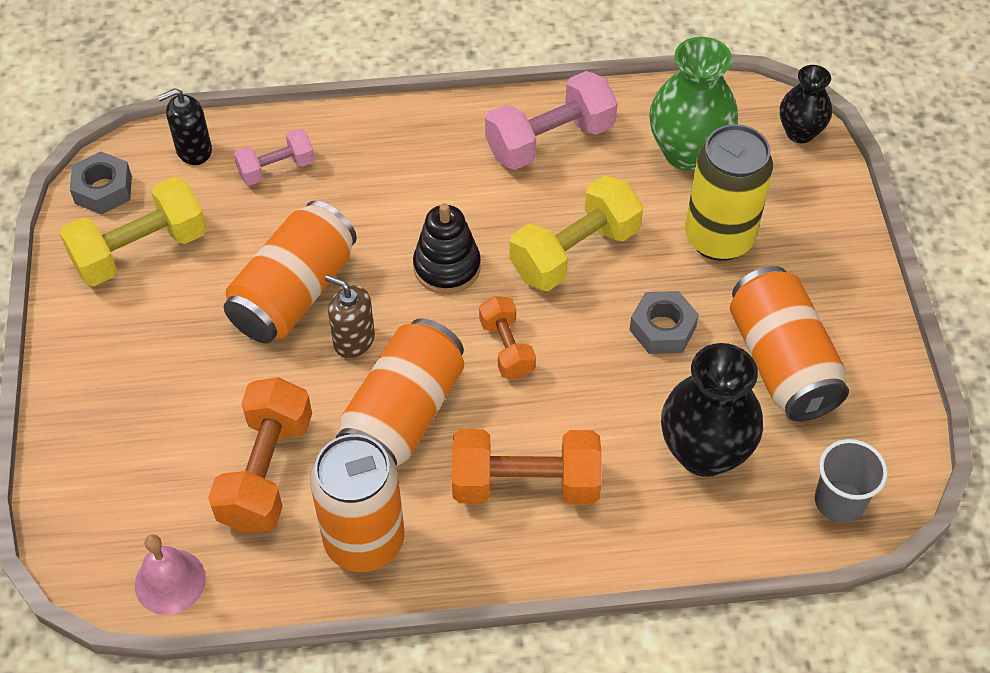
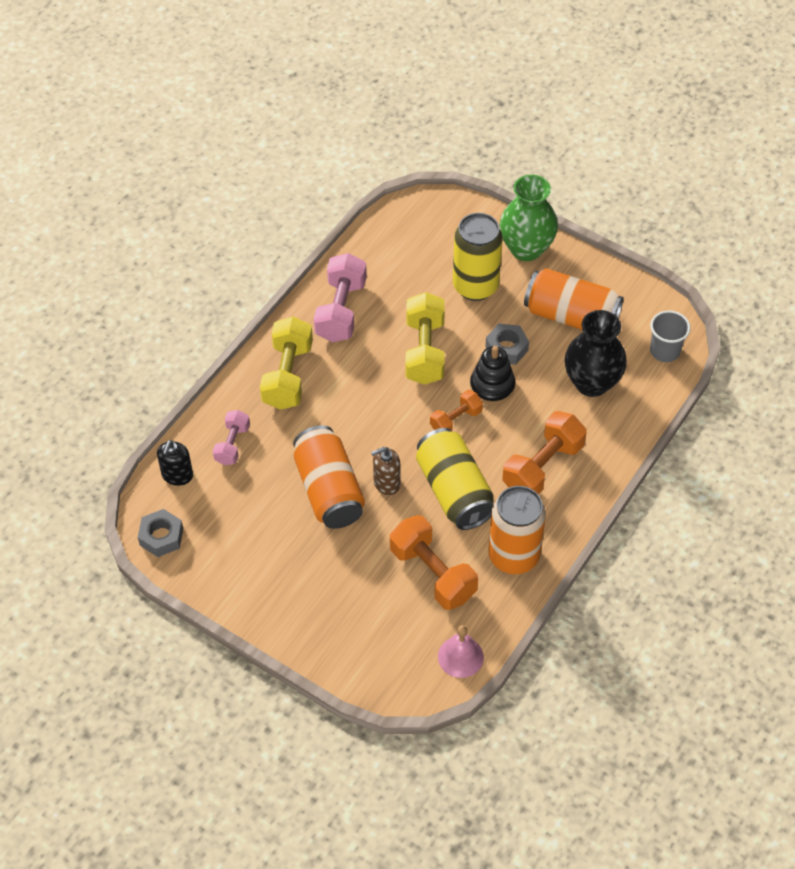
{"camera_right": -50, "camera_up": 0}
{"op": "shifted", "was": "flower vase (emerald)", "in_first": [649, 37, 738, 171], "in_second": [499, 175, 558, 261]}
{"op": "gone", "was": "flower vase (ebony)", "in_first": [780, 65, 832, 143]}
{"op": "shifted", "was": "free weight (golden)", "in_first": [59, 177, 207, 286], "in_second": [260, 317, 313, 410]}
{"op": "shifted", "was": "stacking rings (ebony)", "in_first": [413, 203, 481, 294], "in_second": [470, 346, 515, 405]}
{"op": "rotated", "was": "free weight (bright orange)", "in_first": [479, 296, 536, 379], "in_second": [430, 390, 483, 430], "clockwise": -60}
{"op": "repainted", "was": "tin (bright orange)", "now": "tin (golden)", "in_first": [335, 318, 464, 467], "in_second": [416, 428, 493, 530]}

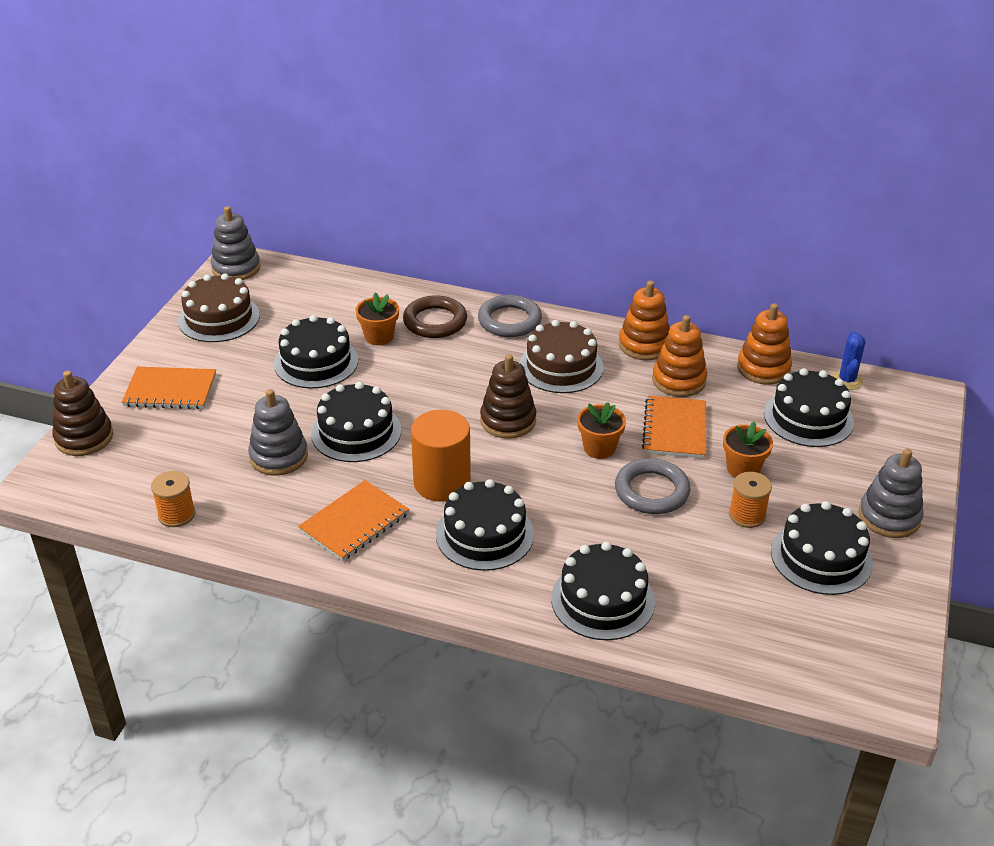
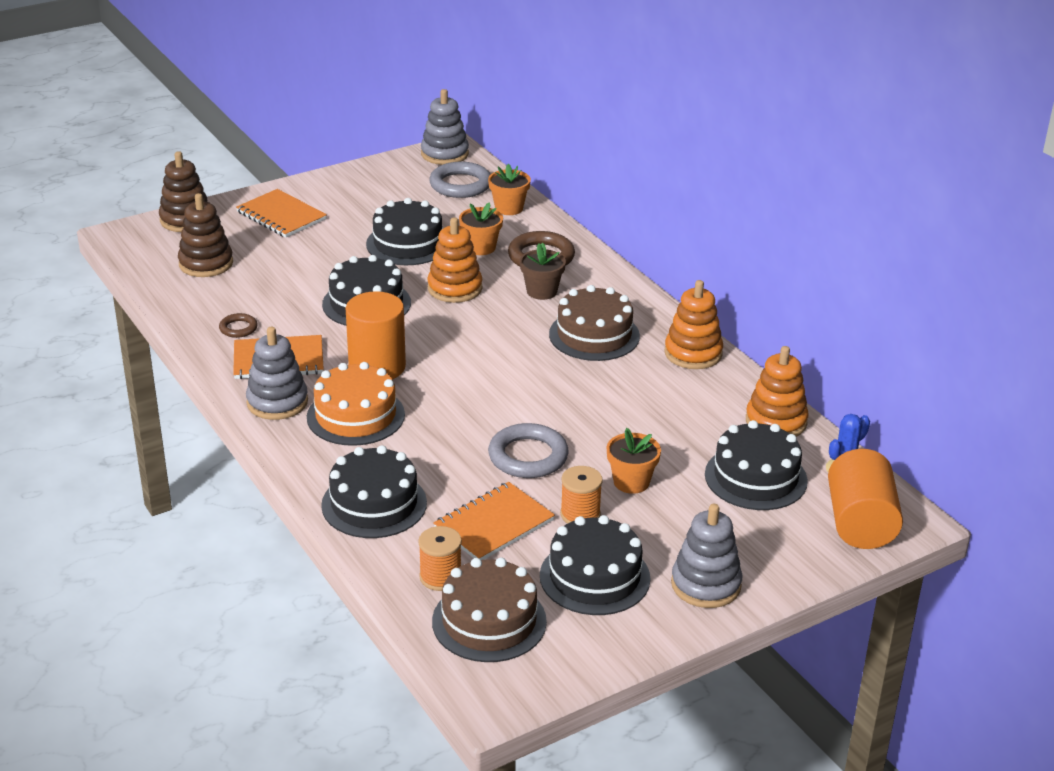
{"camera_right": 40, "camera_up": -5}
{"op": "shifted", "was": "cake (brown)", "in_first": [178, 273, 260, 342], "in_second": [432, 558, 547, 662]}
{"op": "shifted", "was": "torus (gray)", "in_first": [478, 295, 542, 337], "in_second": [429, 162, 491, 198]}
{"op": "shifted", "was": "stacking rings (bright orange)", "in_first": [652, 315, 707, 397], "in_second": [427, 217, 483, 303]}
{"op": "shifted", "was": "stacking rings (brown)", "in_first": [480, 354, 536, 439], "in_second": [178, 193, 233, 277]}
{"op": "shifted", "was": "stacking rings (gray)", "in_first": [248, 389, 308, 476], "in_second": [246, 327, 308, 420]}
{"op": "shifted", "was": "notebook (bright orange)", "in_first": [642, 395, 706, 458], "in_second": [433, 482, 555, 560]}
{"op": "shifted", "was": "potted plant (bright orange)", "in_first": [578, 402, 626, 459], "in_second": [488, 164, 531, 215]}
{"op": "shifted", "was": "spool (bright orange)", "in_first": [151, 471, 196, 527], "in_second": [418, 526, 462, 591]}
{"op": "repainted", "was": "cake (ebony)", "now": "cake (bright orange)", "in_first": [436, 479, 534, 571], "in_second": [307, 362, 405, 446]}
{"op": "new", "now": "potted plant (brown)", "in_second": [520, 243, 566, 300]}
{"op": "new", "now": "torus (brown)", "in_second": [219, 313, 258, 338]}
{"op": "new", "now": "solid cylinder (bright orange)", "in_second": [828, 449, 903, 549]}

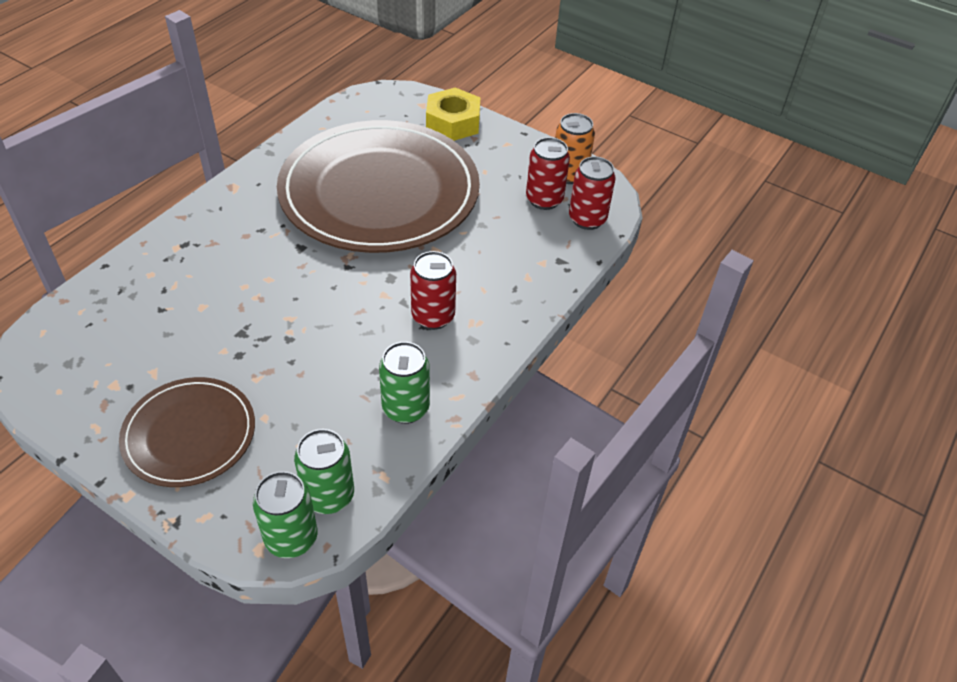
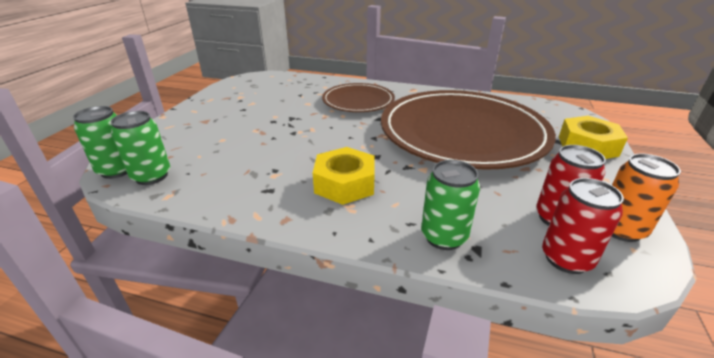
{"camera_right": 75, "camera_up": -15}
{"op": "swapped", "was": "tin (scarlet)", "now": "nut (golden)", "in_first": [410, 251, 456, 330], "in_second": [313, 147, 375, 205]}
{"op": "shifted", "was": "tin (emerald)", "in_first": [379, 342, 430, 424], "in_second": [421, 160, 480, 250]}
{"op": "shifted", "was": "flat dish (brown)", "in_first": [119, 377, 255, 487], "in_second": [322, 83, 395, 112]}

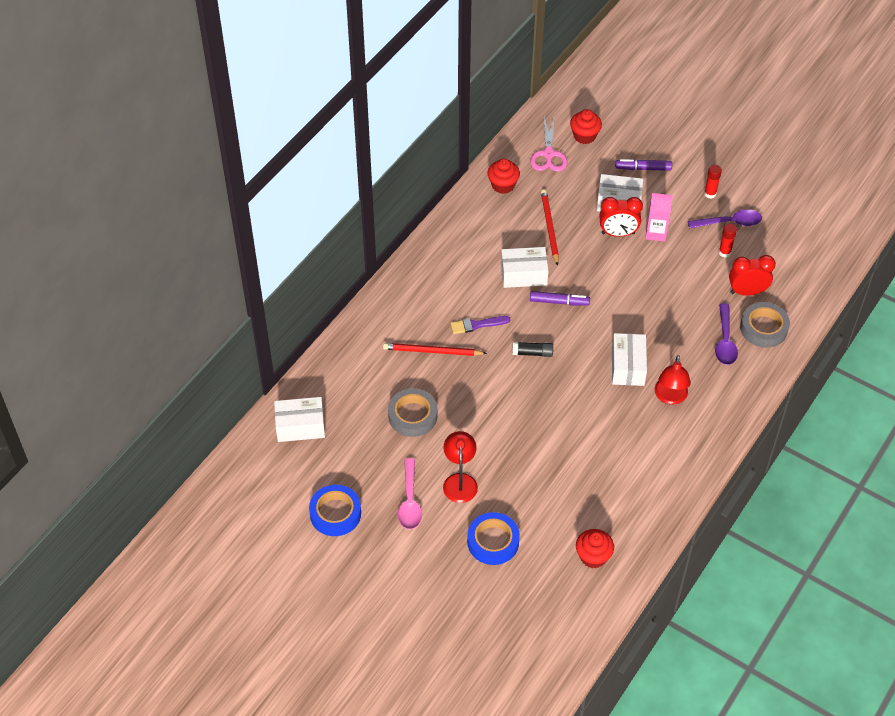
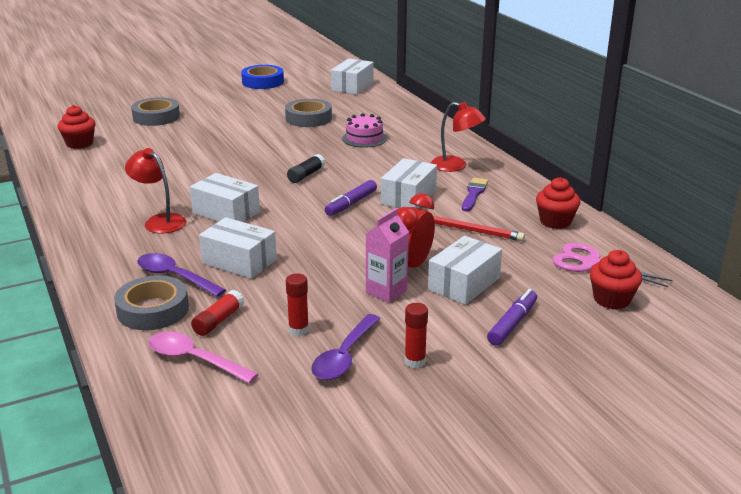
{"camera_right": 120, "camera_up": -25}
{"op": "swapped", "was": "bedside clock (scarlet)", "now": "stick of glue (scarlet)", "in_first": [729, 255, 776, 296], "in_second": [191, 290, 244, 336]}
{"op": "shifted", "was": "paint brush (violet)", "in_first": [451, 316, 511, 334], "in_second": [462, 178, 488, 212]}
{"op": "swapped", "was": "lead pencil (scarlet)", "now": "cake (rosy)", "in_first": [383, 343, 487, 356], "in_second": [342, 113, 387, 147]}
{"op": "shifted", "was": "desk lamp (scarlet)", "in_first": [443, 431, 478, 503], "in_second": [431, 102, 486, 172]}
{"op": "shifted", "was": "tablespoon (rosy)", "in_first": [398, 458, 422, 529], "in_second": [148, 331, 258, 384]}
{"op": "repainted", "was": "tape (cobalt)", "now": "tape (gray)", "in_first": [467, 512, 520, 565], "in_second": [131, 97, 180, 126]}
{"op": "new", "now": "box (pure white)", "in_second": [199, 217, 277, 279]}

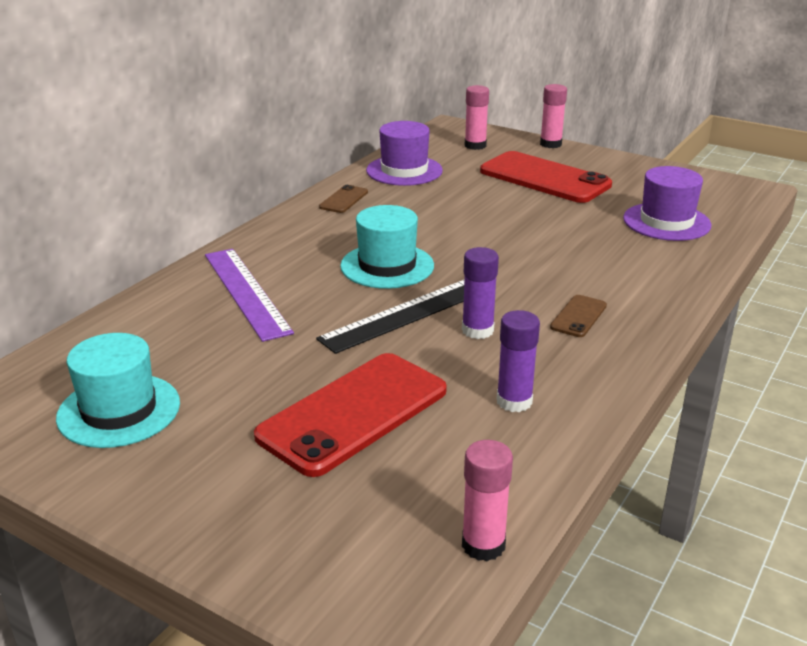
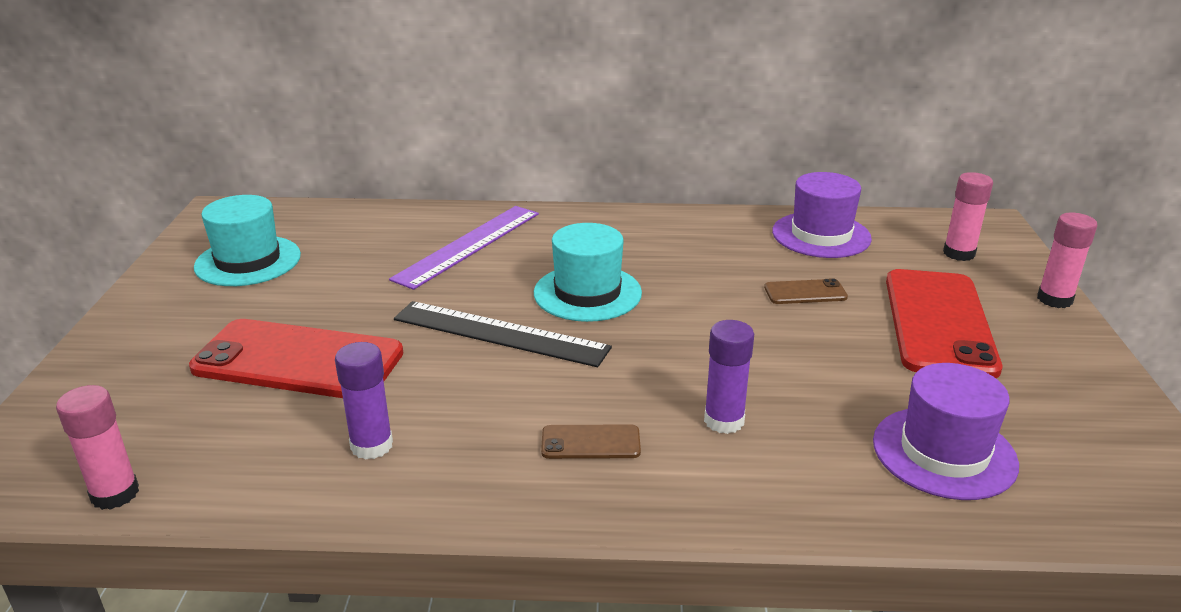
{"camera_right": 60, "camera_up": 0}
{"op": "shifted", "was": "phone (brown)", "in_first": [319, 185, 368, 213], "in_second": [764, 278, 848, 304]}
{"op": "shifted", "was": "stick of glue (violet)", "in_first": [462, 247, 499, 339], "in_second": [704, 320, 754, 434]}

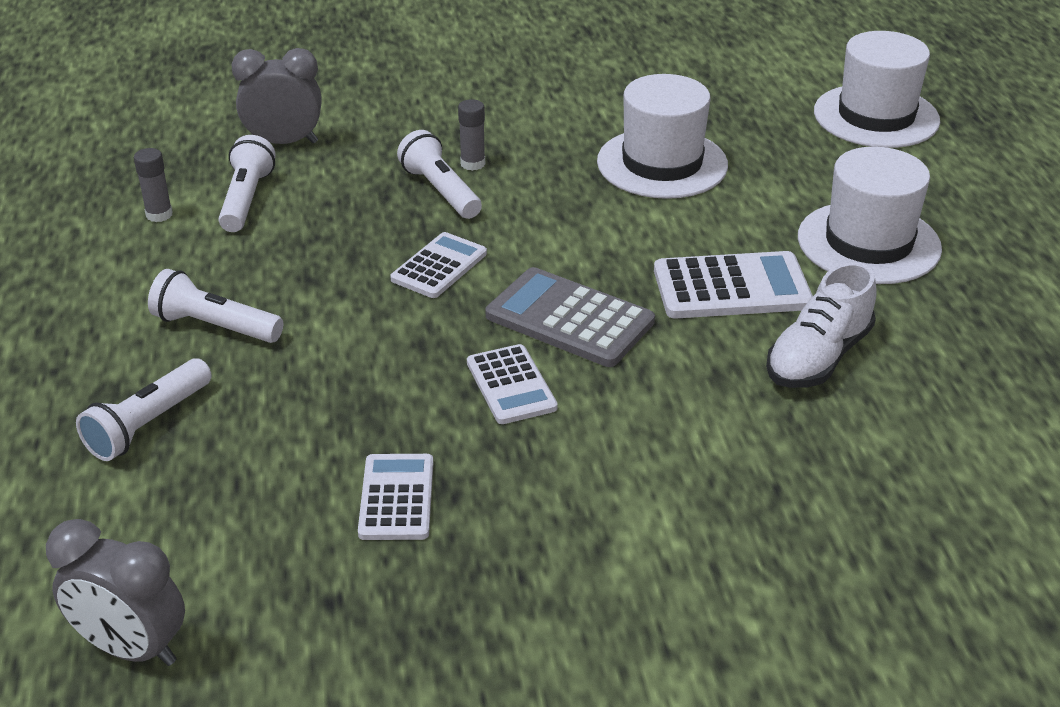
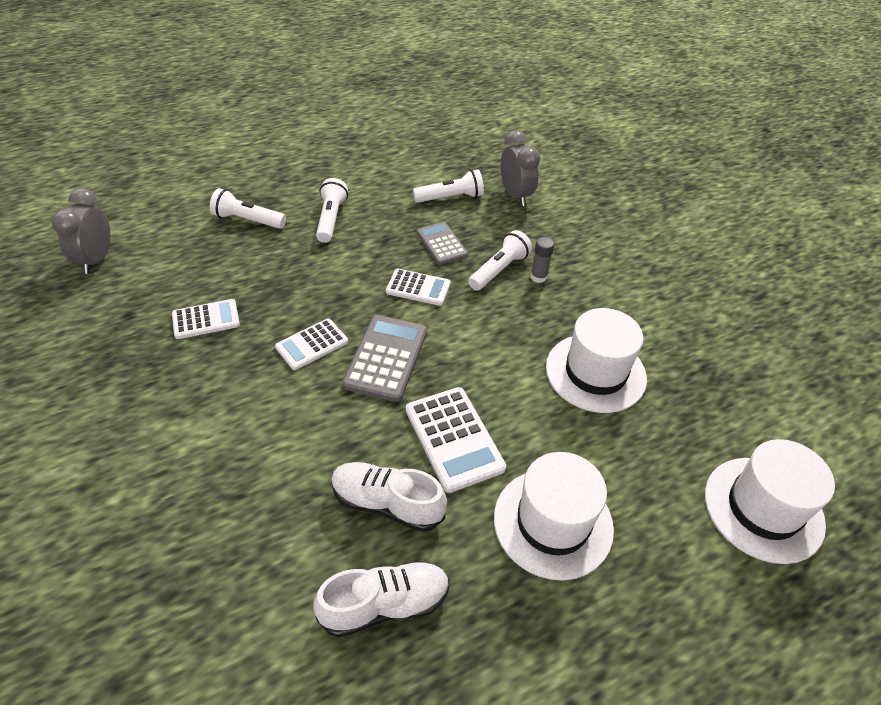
{"camera_right": 70, "camera_up": 10}
{"op": "gone", "was": "stick of glue (gray)", "in_first": [134, 148, 173, 222]}
{"op": "new", "now": "calculator (gray)", "in_second": [416, 222, 468, 265]}
{"op": "new", "now": "shoe (pure white)", "in_second": [313, 561, 450, 637]}

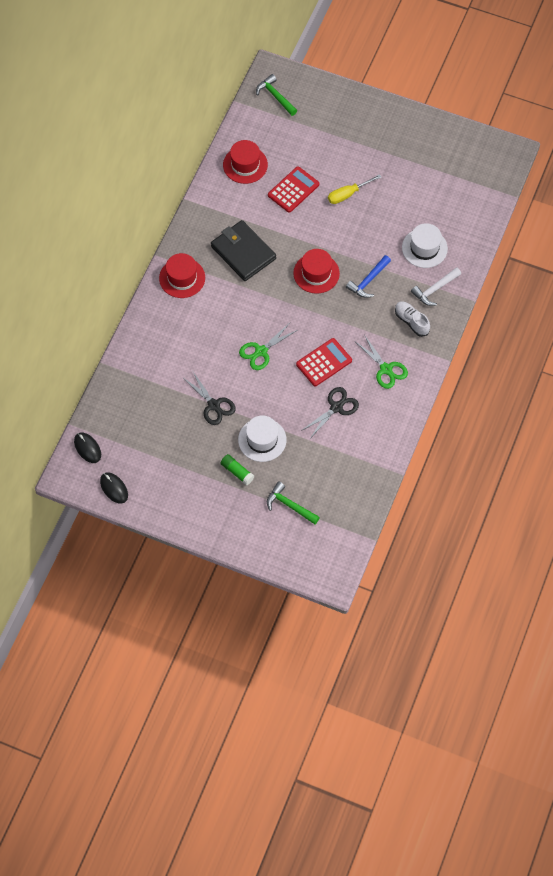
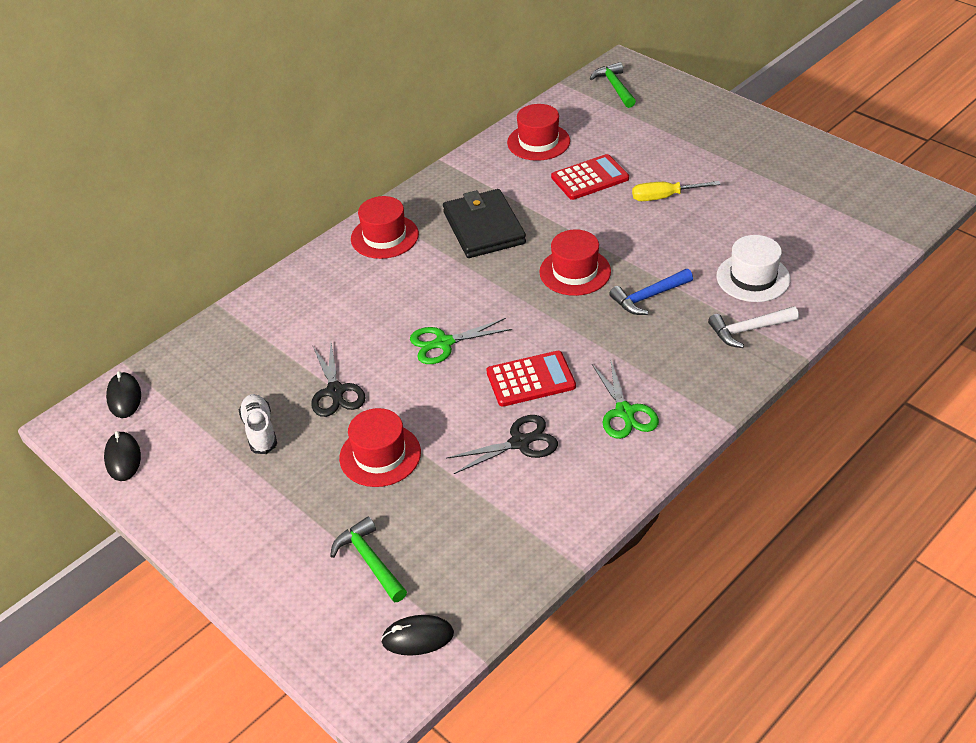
{"camera_right": 25, "camera_up": -20}
{"op": "shifted", "was": "shoe (pure white)", "in_first": [395, 301, 430, 337], "in_second": [239, 394, 277, 454]}
{"op": "repainted", "was": "top hat (pure white)", "now": "top hat (scarlet)", "in_first": [238, 416, 286, 462], "in_second": [339, 408, 421, 487]}
{"op": "gone", "was": "stick of glue (emerald)", "in_first": [220, 454, 255, 485]}
{"op": "new", "now": "PC mouse (ebony)", "in_second": [381, 615, 454, 656]}

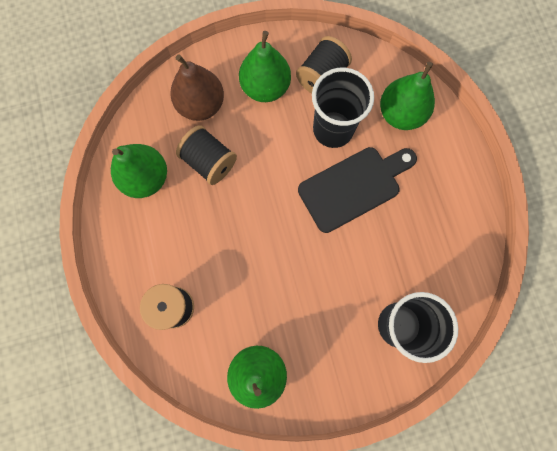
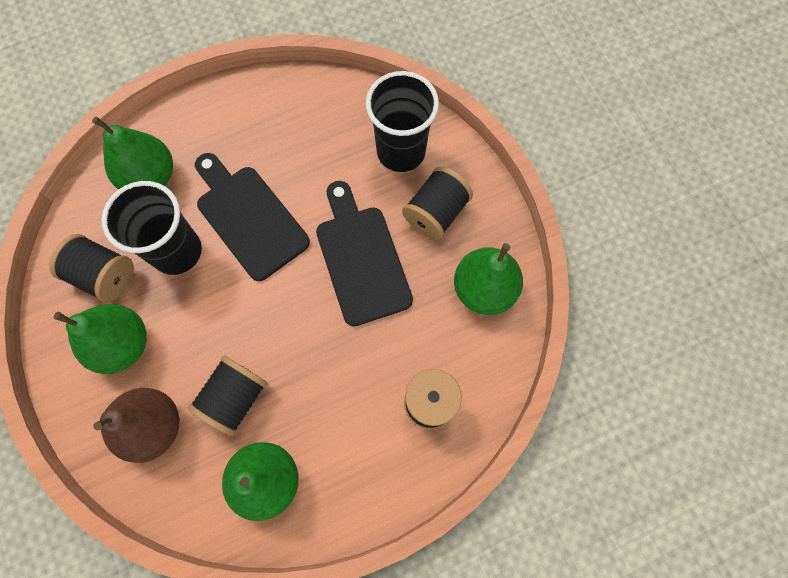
{"camera_right": -100, "camera_up": -5}
{"op": "new", "now": "spool (ebony)", "in_second": [402, 166, 473, 240]}
{"op": "new", "now": "chopping board (ebony)", "in_second": [316, 181, 413, 326]}

